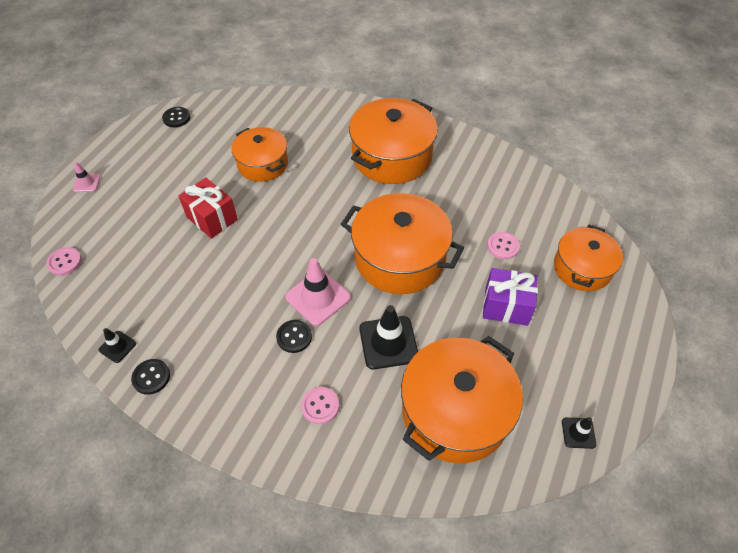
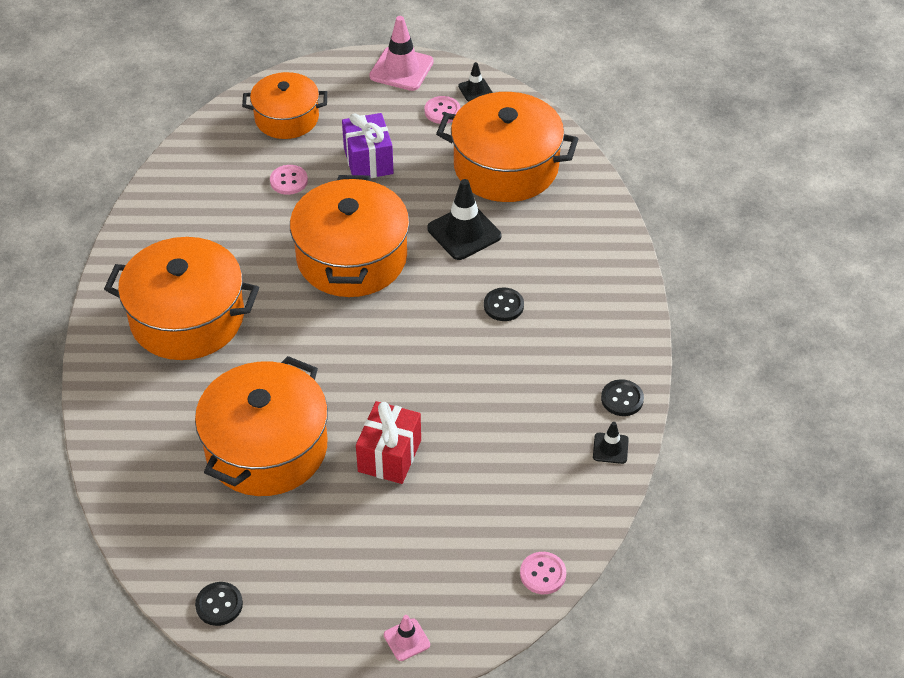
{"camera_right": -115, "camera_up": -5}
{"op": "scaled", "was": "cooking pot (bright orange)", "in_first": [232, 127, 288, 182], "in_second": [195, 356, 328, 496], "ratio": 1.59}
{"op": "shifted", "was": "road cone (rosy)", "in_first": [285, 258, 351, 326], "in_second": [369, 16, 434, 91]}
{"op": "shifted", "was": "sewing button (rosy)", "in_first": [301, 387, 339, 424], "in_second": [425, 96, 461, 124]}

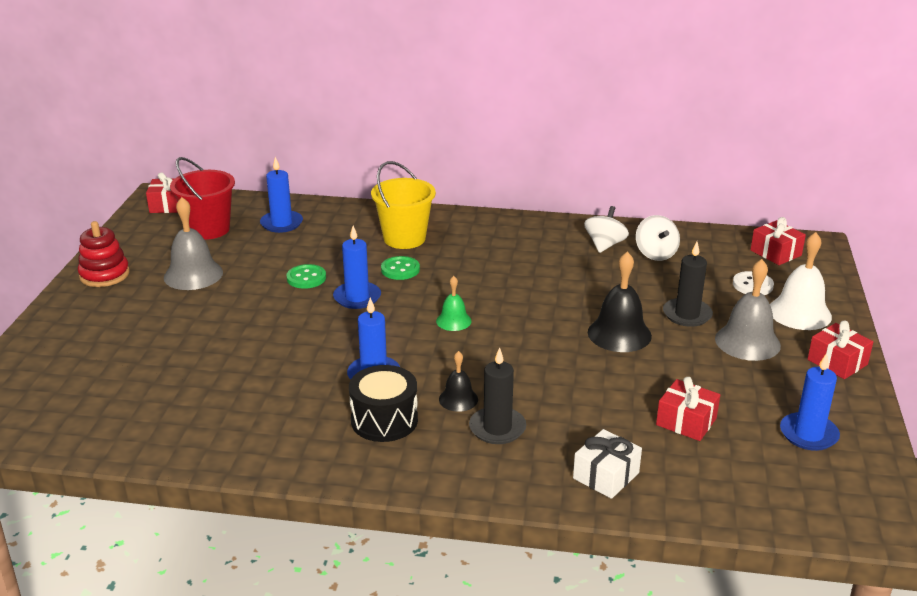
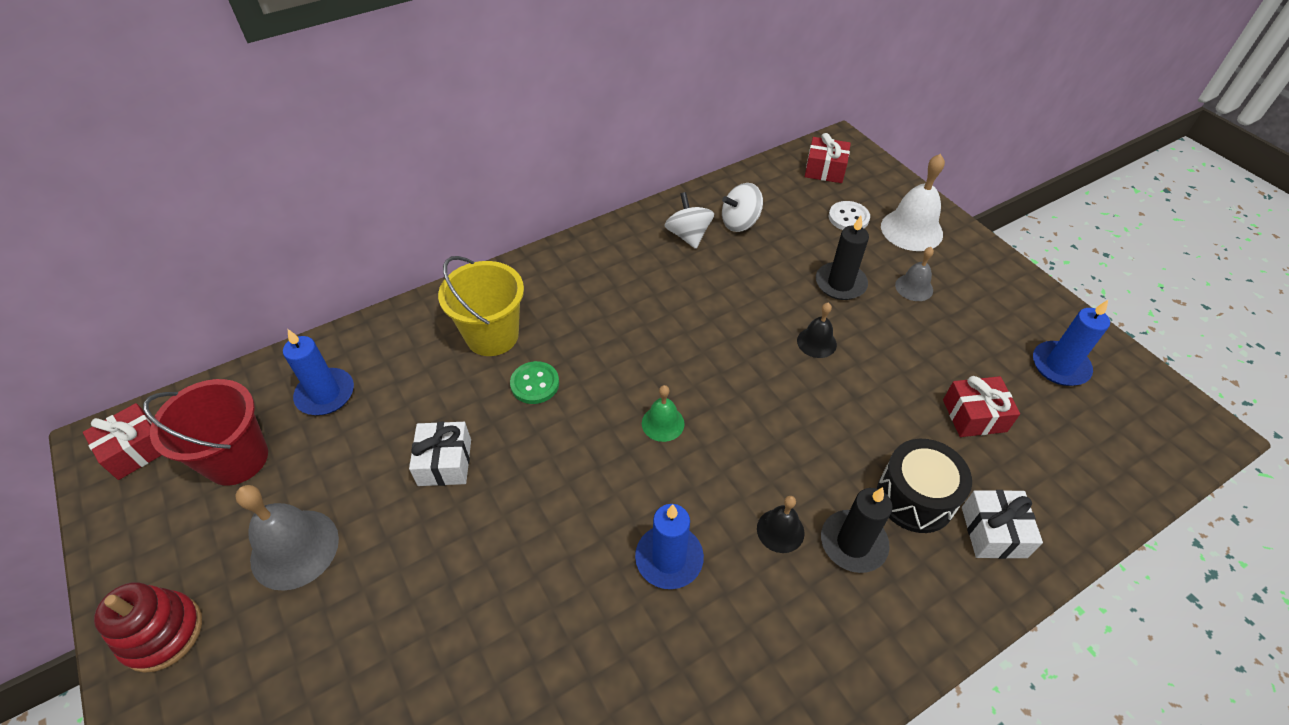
{"camera_right": -40, "camera_up": 20}
{"op": "rotated", "was": "whirligig (pure white)", "in_first": [636, 215, 680, 261], "in_second": [722, 183, 763, 232], "clockwise": 120}
{"op": "gone", "was": "wax candle (cobalt)", "in_first": [333, 225, 381, 309]}
{"op": "scaled", "was": "school bell (ebony)", "in_first": [588, 251, 652, 352], "in_second": [797, 303, 837, 358], "ratio": 0.57}
{"op": "scaled", "was": "school bell (gray)", "in_first": [715, 259, 781, 361], "in_second": [895, 247, 934, 301], "ratio": 0.57}
{"op": "swapped", "was": "sewing button (emerald)", "now": "present (pure white)", "in_first": [286, 264, 326, 289], "in_second": [409, 422, 471, 486]}
{"op": "gone", "was": "present (scarlet)", "in_first": [807, 321, 873, 379]}
{"op": "shifted", "was": "drum (ebony)", "in_first": [349, 365, 418, 442], "in_second": [877, 439, 972, 533]}

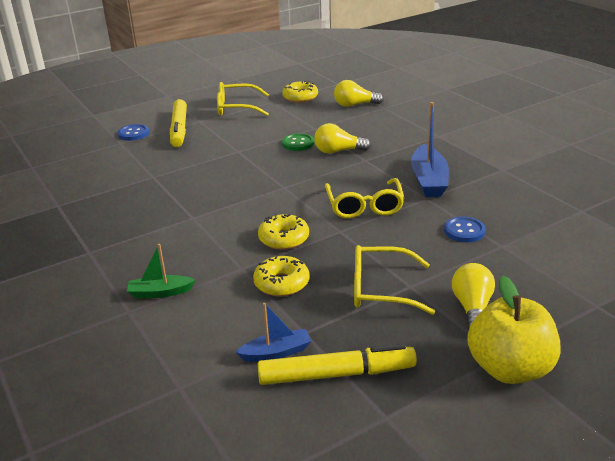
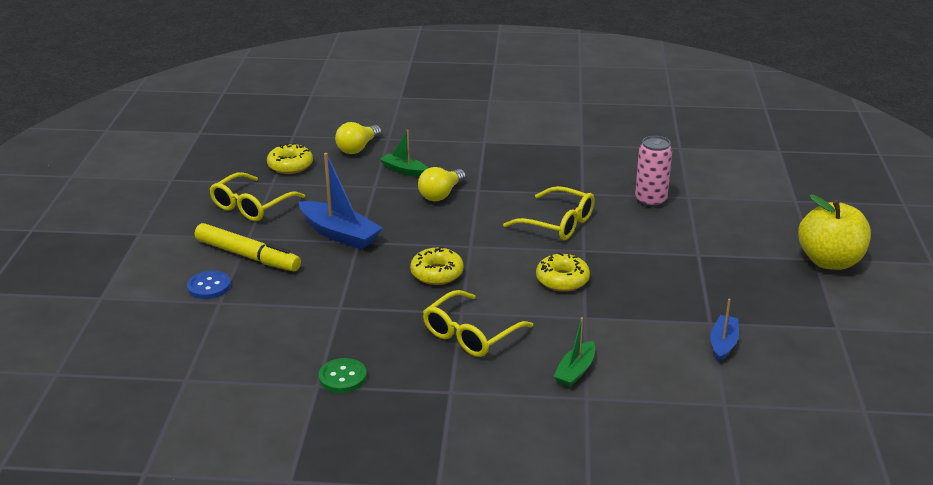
{"camera_right": -55, "camera_up": 0}
{"op": "shifted", "was": "toy boat (cobalt)", "in_first": [411, 102, 449, 197], "in_second": [299, 153, 382, 250]}
{"op": "shifted", "was": "sewing button (emerald)", "in_first": [282, 133, 314, 151], "in_second": [319, 358, 367, 393]}
{"op": "swapped", "was": "sewing button (cobalt)", "now": "tin (rosy)", "in_first": [444, 216, 486, 242], "in_second": [635, 136, 672, 208]}
{"op": "shifted", "was": "spectacles (golden)", "in_first": [354, 245, 435, 315], "in_second": [423, 290, 533, 357]}
{"op": "shifted", "was": "doughnut (golden)", "in_first": [253, 255, 309, 296], "in_second": [410, 246, 464, 285]}
{"op": "gone", "was": "lightbulb (golden)", "in_first": [452, 263, 495, 330]}
{"op": "gone", "was": "felt pen (golden)", "in_first": [258, 344, 417, 385]}
{"op": "new", "now": "toy boat (emerald)", "in_second": [380, 130, 428, 177]}

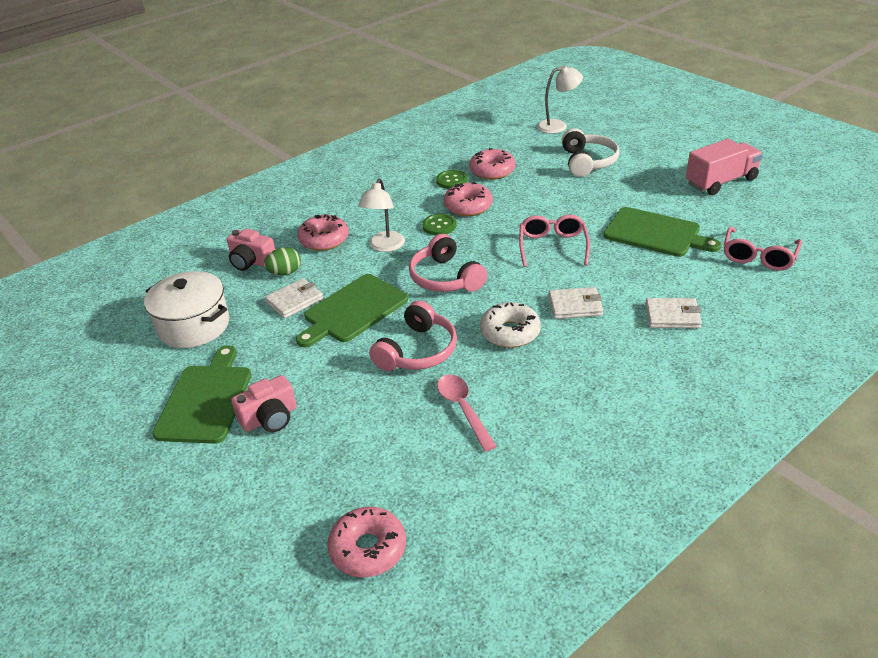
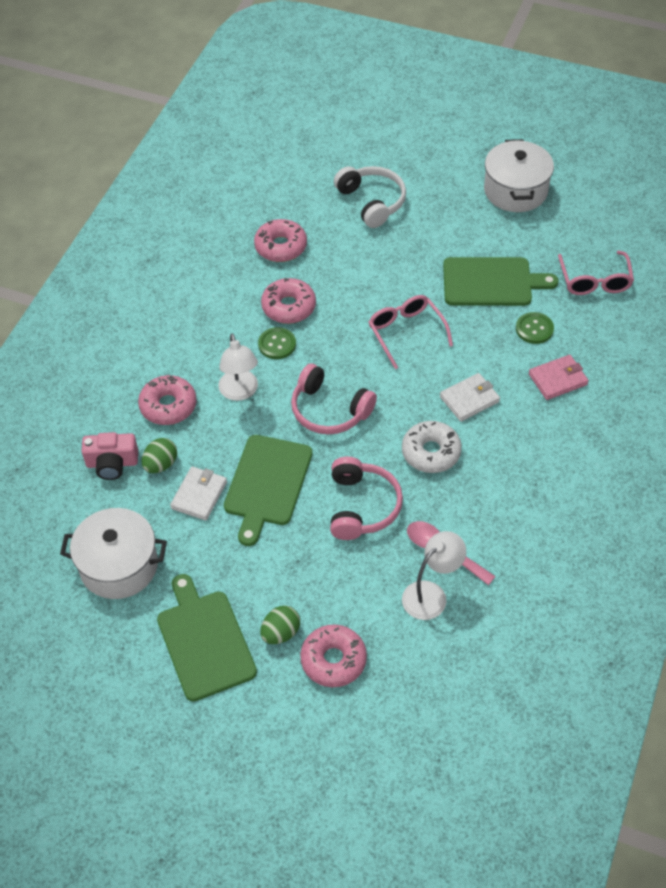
{"camera_right": -30, "camera_up": 15}
{"op": "shifted", "was": "desk lamp (pure white)", "in_first": [537, 65, 583, 134], "in_second": [402, 531, 466, 620]}
{"op": "swapped", "was": "toy truck (rosy)", "now": "cooking pot (pure white)", "in_first": [686, 139, 763, 195], "in_second": [484, 139, 554, 212]}
{"op": "shifted", "was": "sewing button (emerald)", "in_first": [436, 170, 468, 189], "in_second": [516, 312, 554, 344]}
{"op": "repainted", "was": "card wallet (pure white)", "now": "card wallet (rosy)", "in_first": [645, 298, 702, 328], "in_second": [529, 355, 589, 400]}
{"op": "swapped", "was": "camera (rosy)", "now": "toy egg (emerald)", "in_first": [231, 375, 297, 432], "in_second": [260, 605, 300, 644]}
{"op": "shifted", "was": "doughnut (rosy)", "in_first": [327, 507, 406, 577], "in_second": [300, 624, 367, 687]}

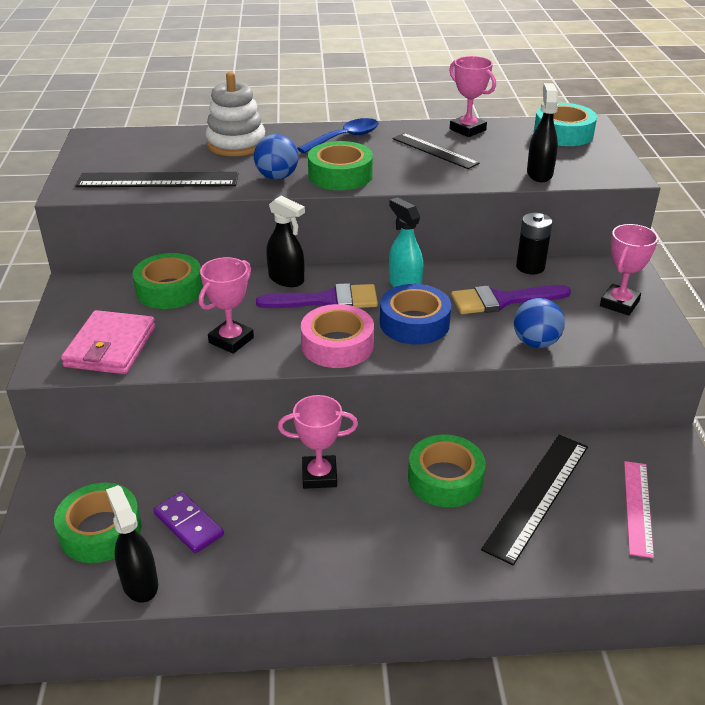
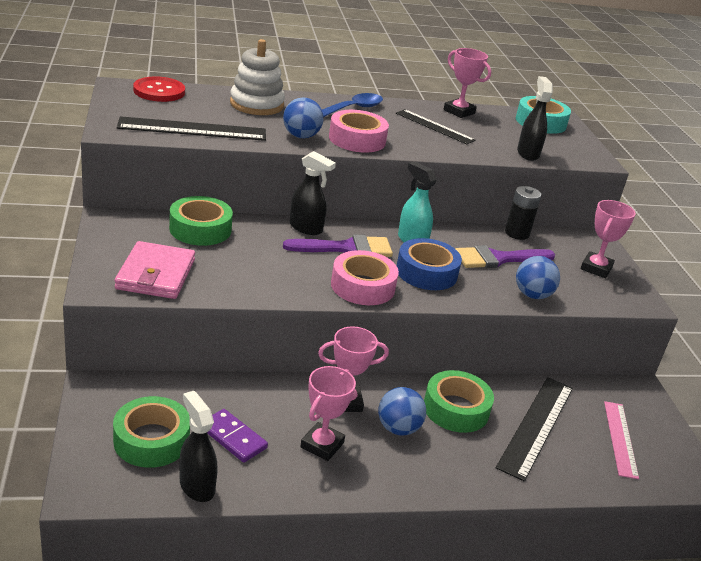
{"camera_right": -10, "camera_up": -5}
{"op": "repainted", "was": "tape (emerald)", "now": "tape (rosy)", "in_first": [308, 141, 373, 190], "in_second": [329, 110, 389, 153]}
{"op": "shifted", "was": "award cup (rosy)", "in_first": [199, 257, 254, 354], "in_second": [300, 366, 356, 461]}
{"op": "new", "now": "sewing button (scarlet)", "in_second": [133, 77, 185, 102]}
{"op": "new", "now": "ball (cobalt)", "in_second": [378, 387, 426, 436]}

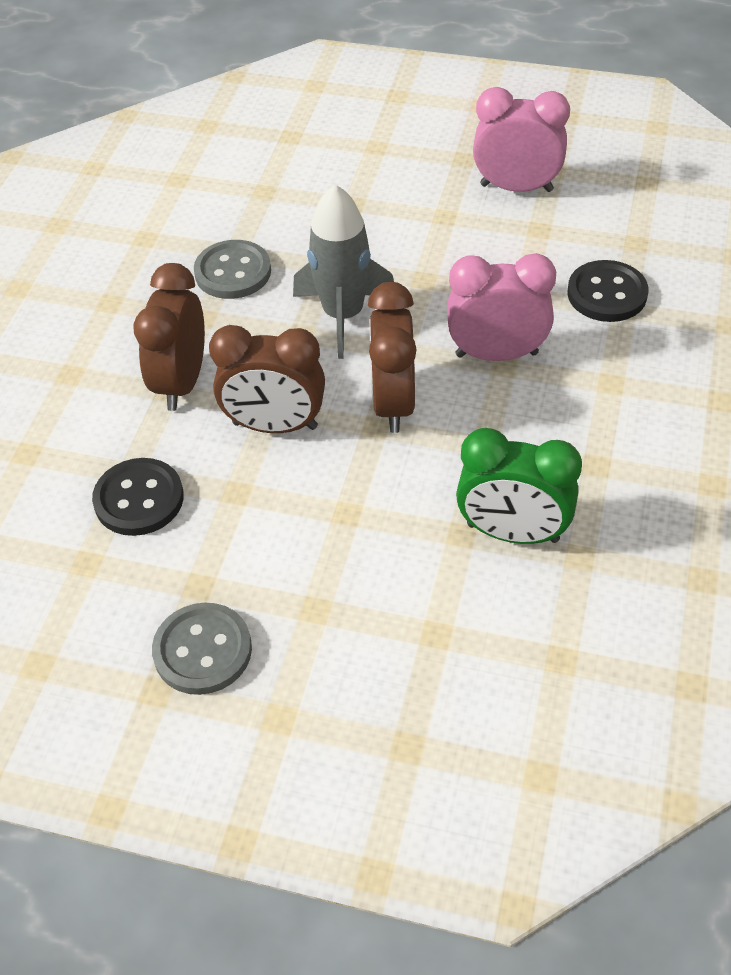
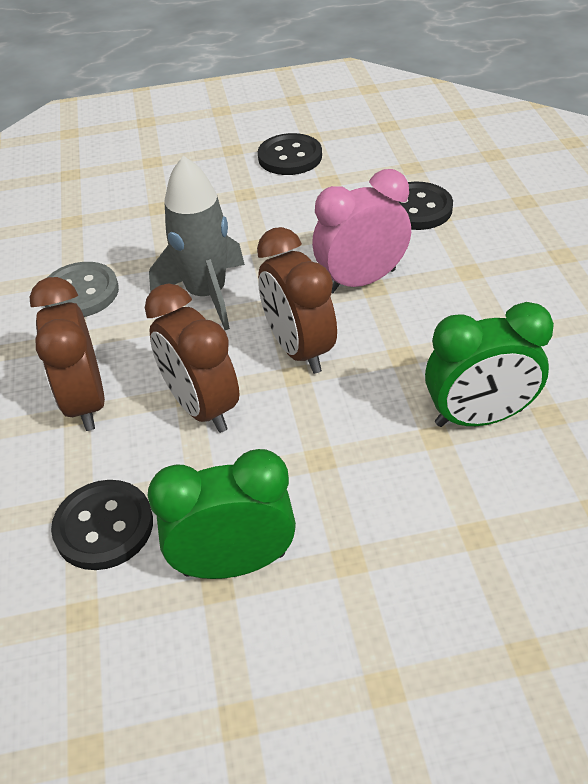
{"camera_right": -25, "camera_up": -5}
{"op": "swapped", "was": "bedside clock (rosy)", "now": "sewing button (ebony)", "in_first": [473, 87, 570, 192], "in_second": [258, 133, 322, 175]}
{"op": "rotated", "was": "bedside clock (brown)", "in_first": [209, 325, 325, 433], "in_second": [145, 283, 239, 433], "clockwise": 75}
{"op": "gone", "was": "sewing button (gray)", "in_first": [152, 603, 252, 695]}
{"op": "new", "now": "bedside clock (emerald)", "in_second": [148, 449, 296, 579]}

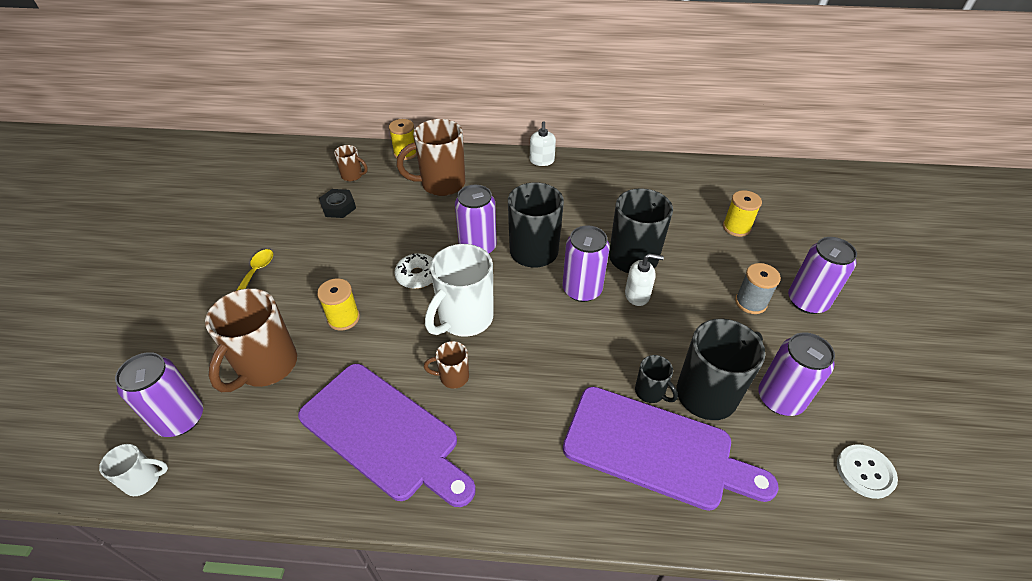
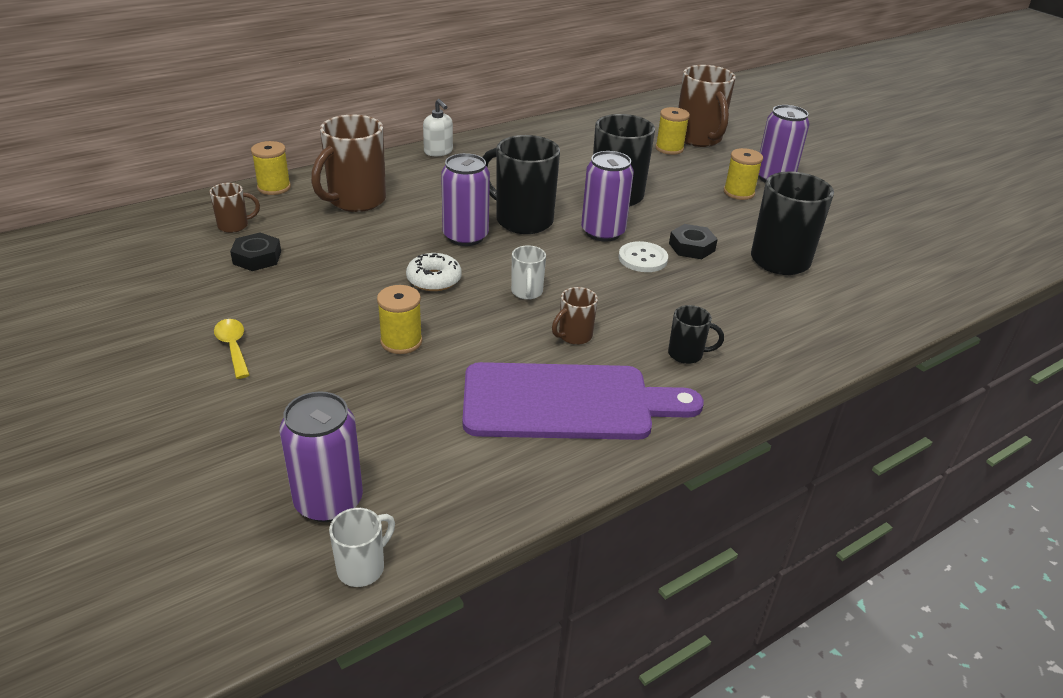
{"camera_right": -40, "camera_up": -10}
{"op": "scaled", "was": "mug (pure white)", "in_first": [425, 244, 494, 337], "in_second": [511, 245, 546, 300], "ratio": 0.49}
{"op": "gone", "was": "pump bottle (pure white)", "in_first": [625, 254, 664, 306]}
{"op": "repainted", "was": "spool (gray)", "now": "spool (golden)", "in_first": [735, 263, 781, 314], "in_second": [724, 148, 763, 200]}
{"op": "shifted", "was": "mug (brown)", "in_first": [205, 288, 297, 392], "in_second": [678, 65, 736, 147]}
{"op": "gone", "was": "tin (violet)", "in_first": [758, 332, 835, 416]}
{"op": "shifted", "was": "mug (ebony)", "in_first": [635, 355, 678, 403], "in_second": [668, 305, 724, 364]}
{"op": "gone", "was": "chopping board (violet)", "in_first": [563, 387, 779, 511]}
{"op": "shifted", "was": "sewing button (pure white)", "in_first": [837, 444, 898, 499], "in_second": [619, 241, 668, 272]}
{"op": "new", "now": "nut (ebony)", "in_second": [669, 224, 718, 259]}

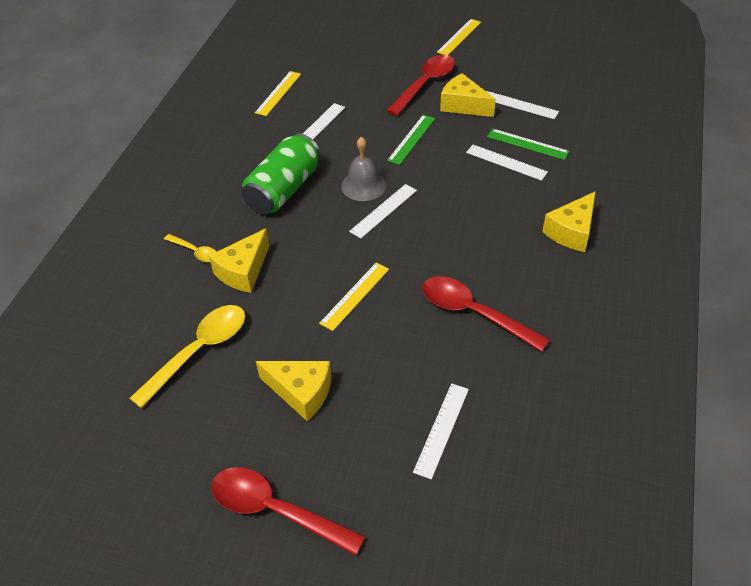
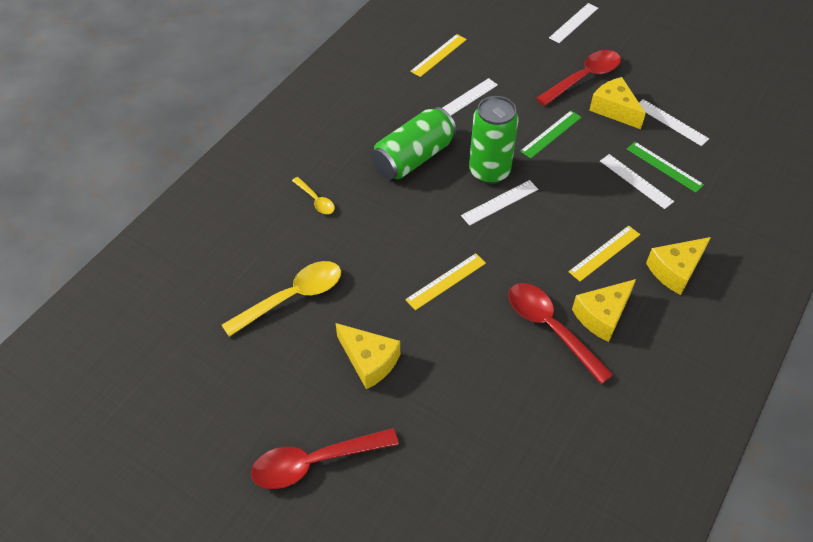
{"camera_right": 15, "camera_up": 5}
{"op": "shifted", "was": "measuring stick (golden)", "in_first": [437, 19, 481, 55], "in_second": [568, 226, 640, 281]}
{"op": "swapped", "was": "school bell (gray)", "now": "tin (emerald)", "in_first": [341, 137, 387, 201], "in_second": [469, 96, 519, 184]}
{"op": "shifted", "was": "cheese (golden)", "in_first": [209, 228, 270, 293], "in_second": [572, 279, 636, 342]}
{"op": "shifted", "was": "measuring stick (pure white)", "in_first": [413, 383, 469, 479], "in_second": [549, 3, 598, 43]}
{"op": "rotated", "was": "tablespoon (scarlet)", "in_first": [211, 467, 366, 556], "in_second": [251, 428, 399, 489], "clockwise": -60}

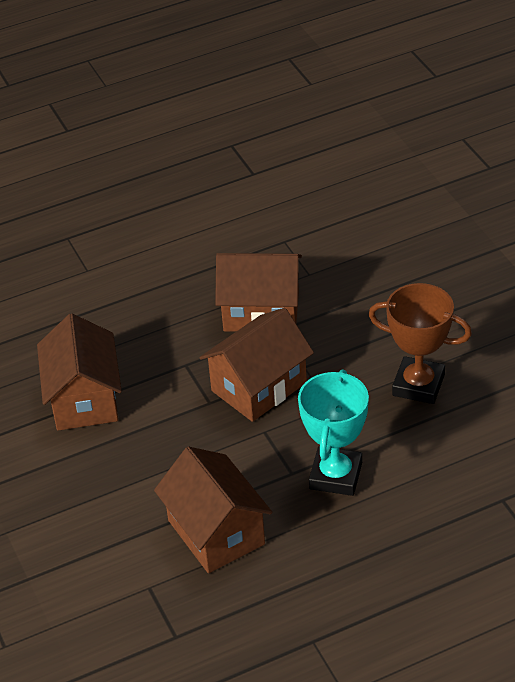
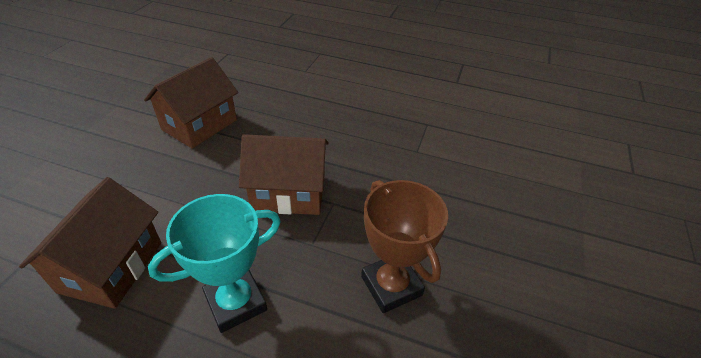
{"camera_right": 40, "camera_up": 0}
{"op": "gone", "was": "cottage (brown)", "in_first": [215, 253, 302, 332]}

